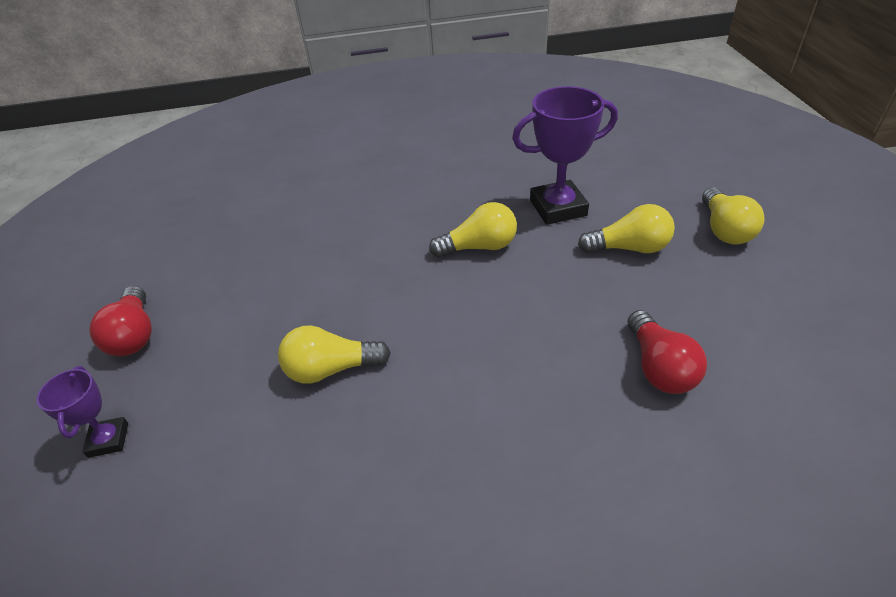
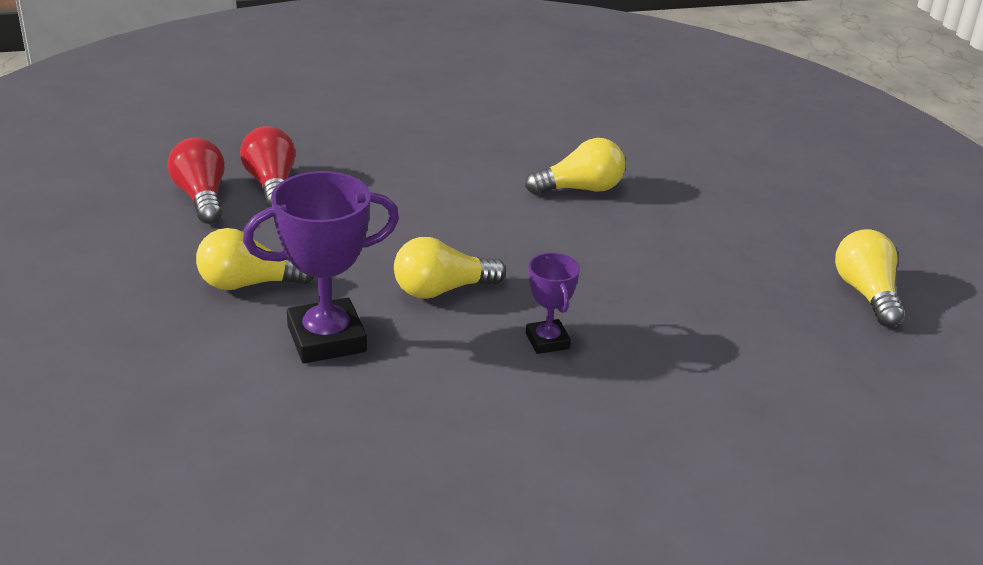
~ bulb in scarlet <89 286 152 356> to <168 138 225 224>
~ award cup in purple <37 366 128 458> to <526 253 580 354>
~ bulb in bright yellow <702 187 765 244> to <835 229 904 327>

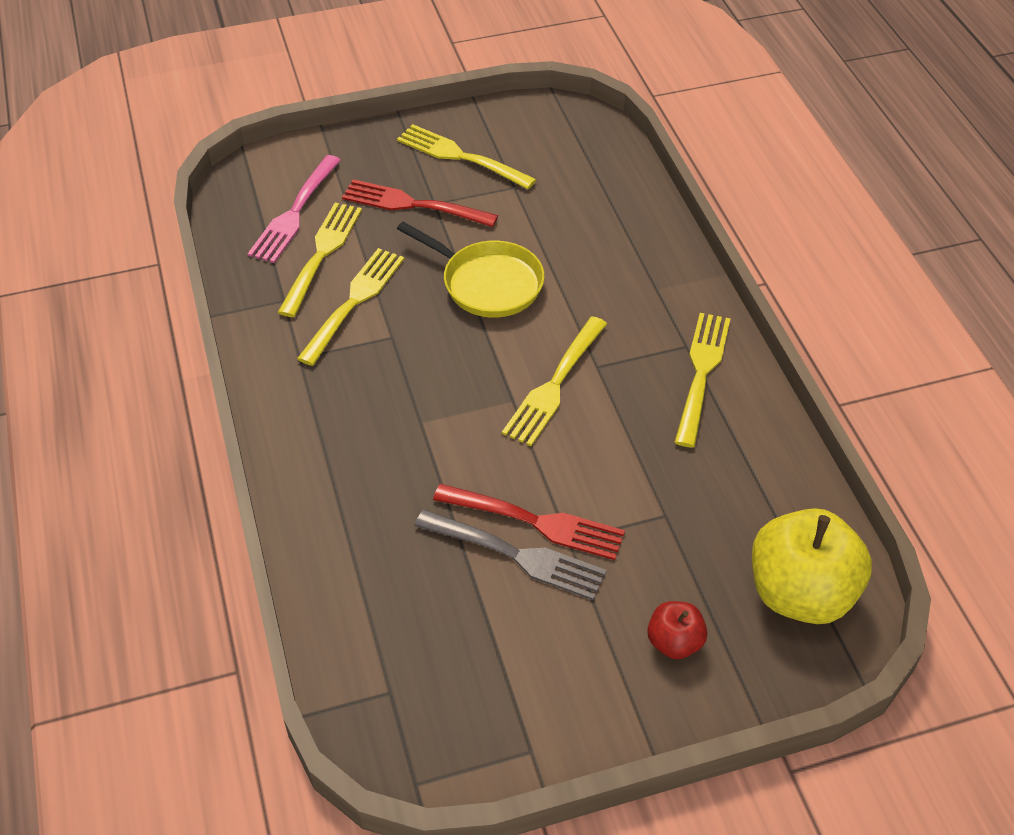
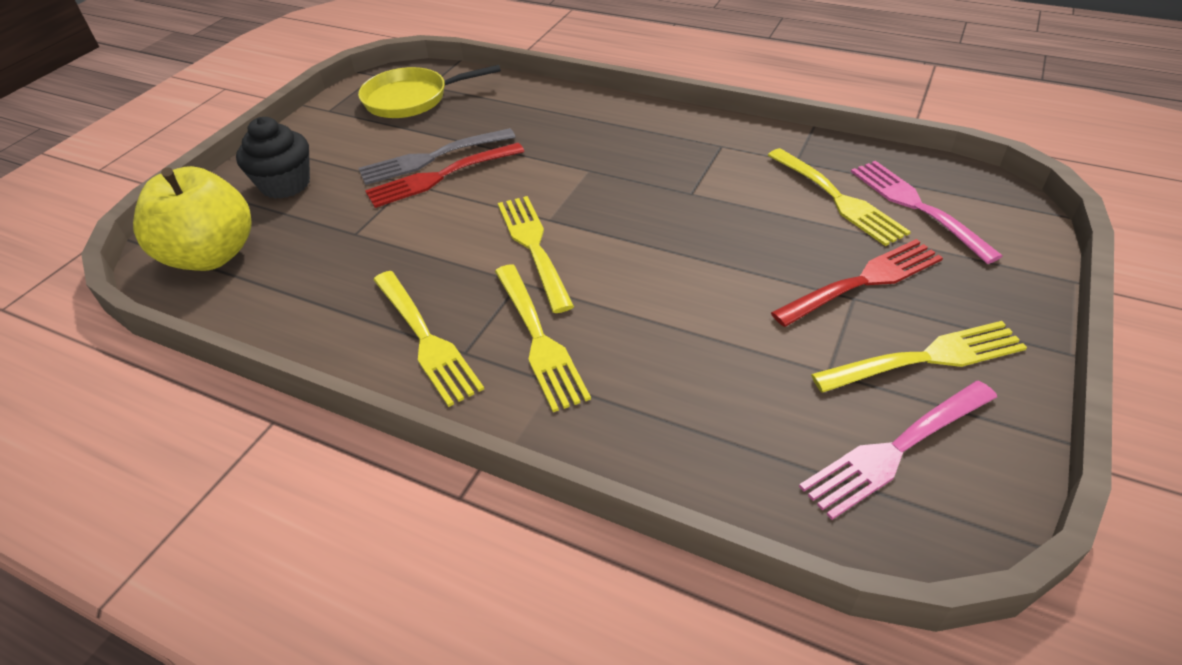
~ toy apple in scarlet <647 601 707 659> to fairy cake in black <236 117 310 199>
~ skillet in bright yellow <397 222 545 318> to <358 65 501 118>
~ dinner fork in bright yellow <297 248 404 366> to <495 264 591 412>
+ dinner fork in pink <799 381 997 520>

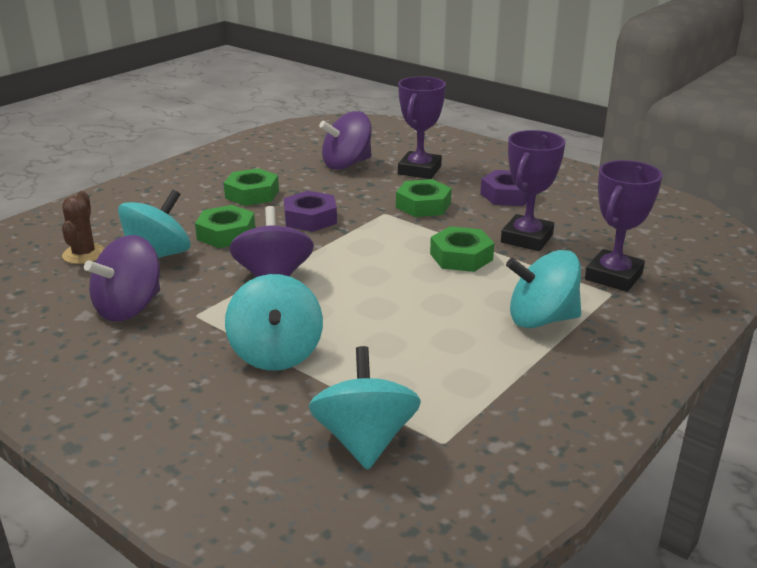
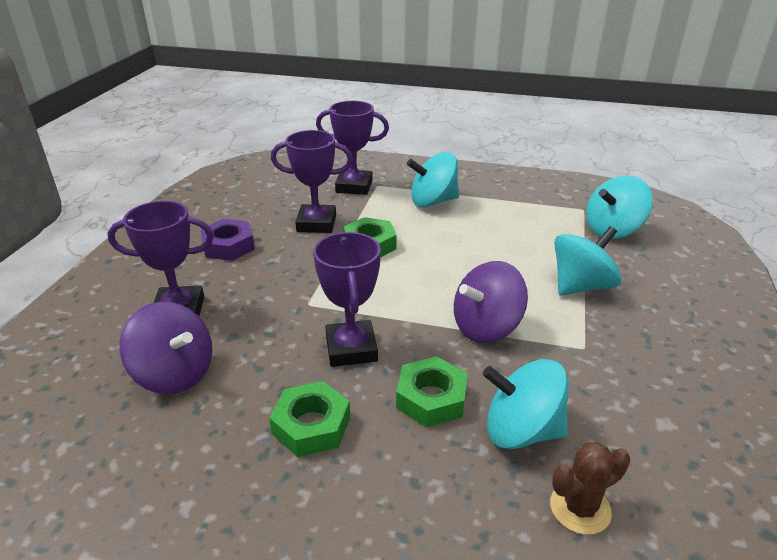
~ nut in purple <284 191 337 232> to award cup in purple <313 232 381 367>
~ toy top in teal <506 250 581 328> = <407 152 459 207> 105 degrees clockwise
- toy top in purple <84 235 160 322>
- nut in emerald <396 179 452 217>

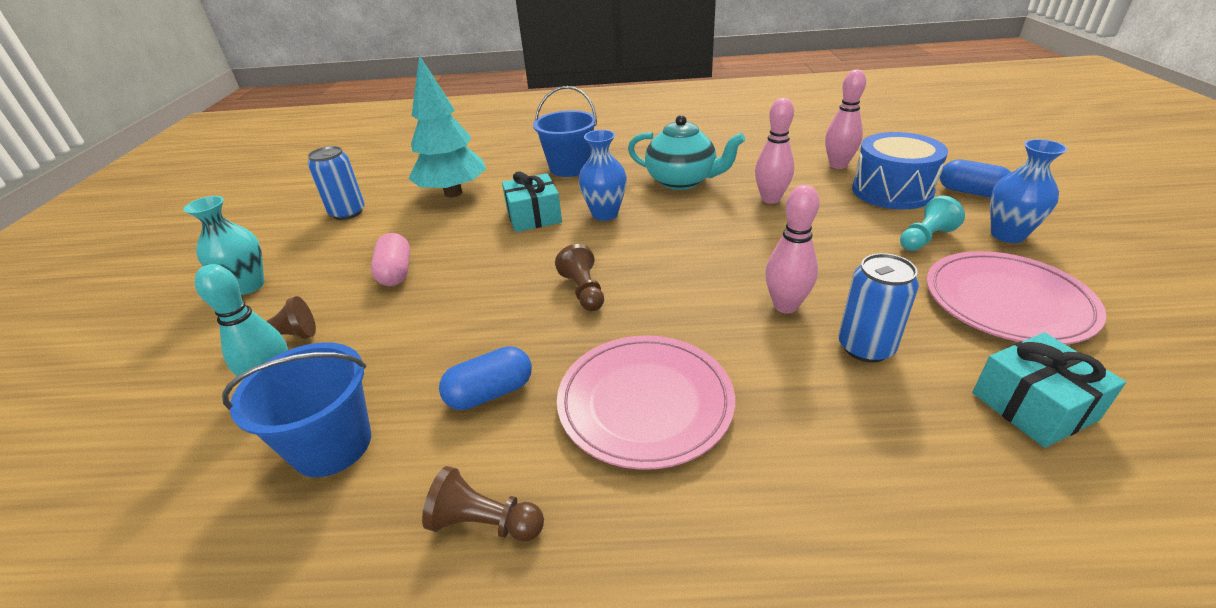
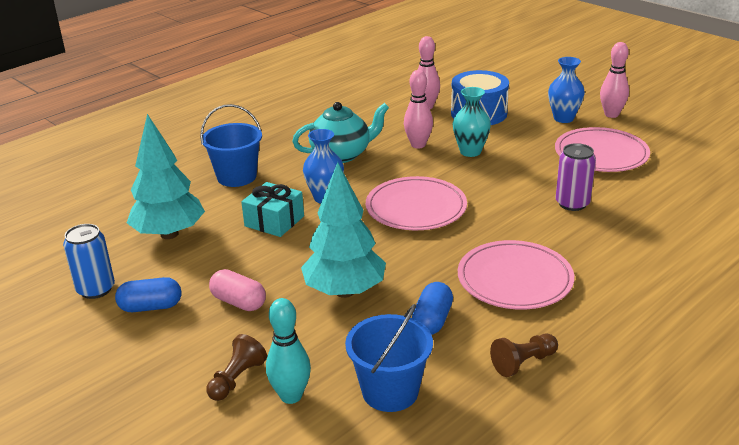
~ capsule in cobalt <940 159 1011 198> to <115 277 181 312>
+ tree in teal <301 162 386 298>
+ flat dish in pink <366 176 467 230>
~ flower vase in teal <183 196 264 295> to <453 87 491 157>
~ soda can in cobalt <838 253 919 363> to soda can in purple <556 143 596 211>
~ skittle in pink <765 184 820 313> to <600 42 629 118>
- game pawn in brown <555 244 604 311>
- game pawn in teal <900 196 965 251>
- gift in teal <972 332 1126 448>

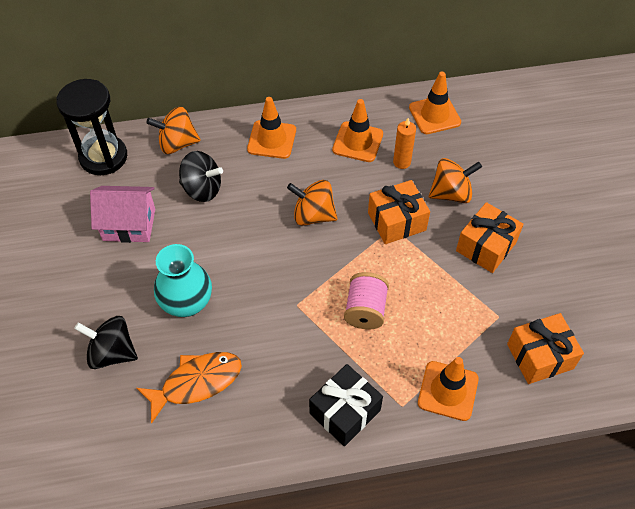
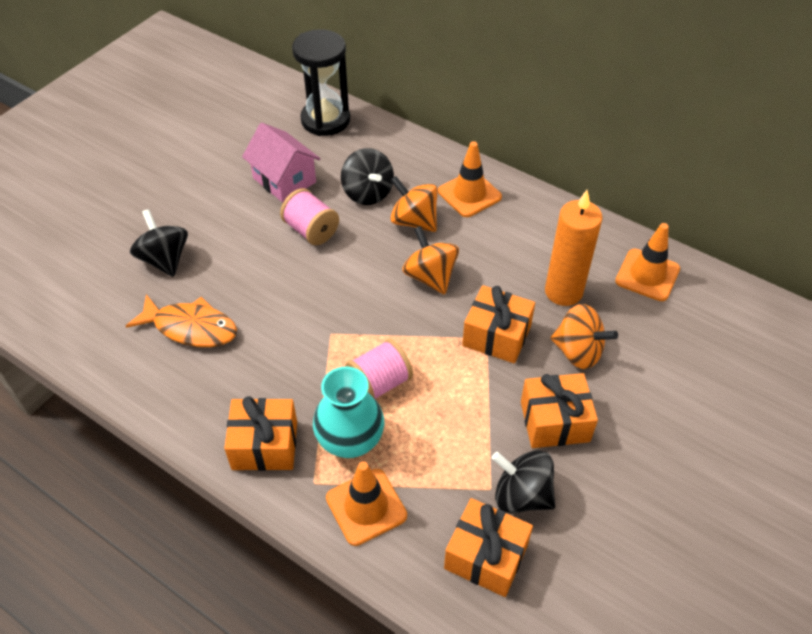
~ gift in black <309 364 383 446> to gift in orange-coloured <224 396 297 471>
+ bobbin in pink <280 188 339 245>
~ flower vase in teal <154 244 212 317> to <313 367 385 458>
~ toy top in orange-coloured <146 107 201 154> to <390 176 438 232>
+ toy top in black <492 450 555 513>
~ candle in orange-coloured <393 118 416 169> = <545 190 603 306> x1.76
- road cone in orange-coloured <332 99 383 162>

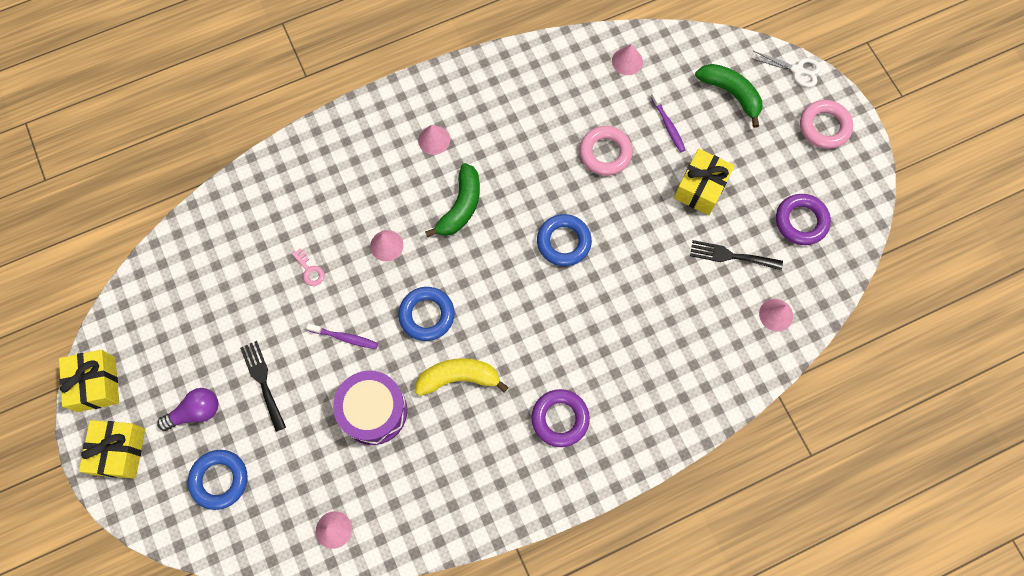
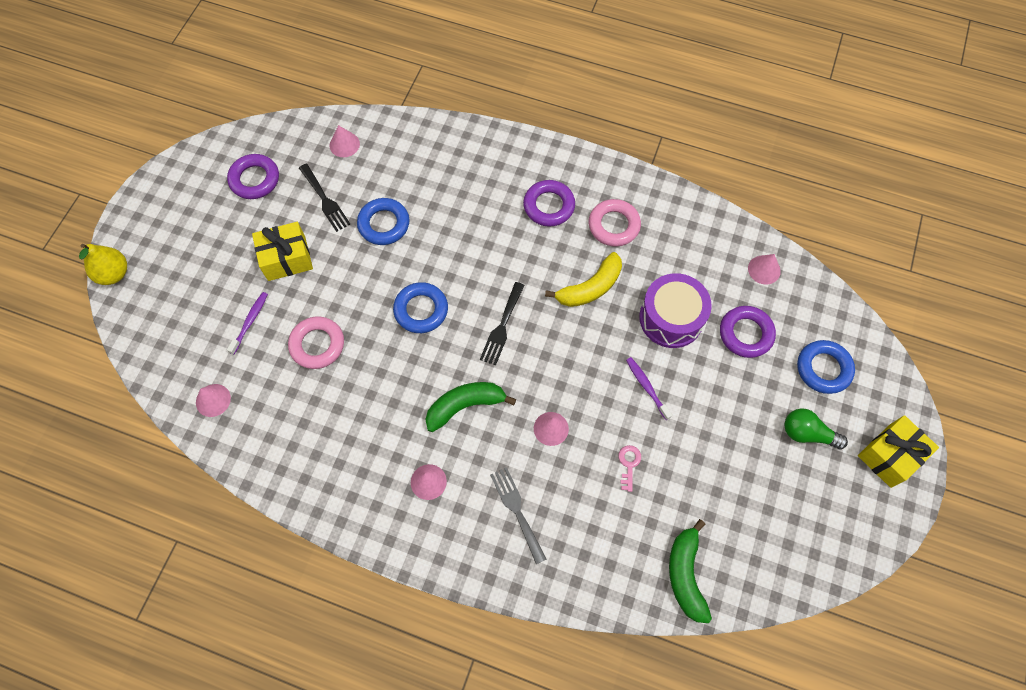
~ pair of scissors in pure white <751 51 821 87> to pear fruit in bright yellow <79 244 127 285>
~ ring in cobalt <398 287 455 341> to <357 198 409 245>
~ dinner fork in black <240 341 286 432> to <480 282 525 365>
+ dinner fork in grey <490 467 547 564>
~ banana fruit in bright yellow <415 358 508 396> = <545 252 622 307> 75 degrees counterclockwise
~ ring in pink <800 100 853 149> to <589 199 641 247>
~ banana fruit in emerald <695 64 762 128> to <669 519 712 623>
+ ring in purple <720 306 776 358>
~ bulb in purple <157 388 218 431> to bulb in emerald <785 408 848 449>
- gift in bright yellow <59 350 119 412>

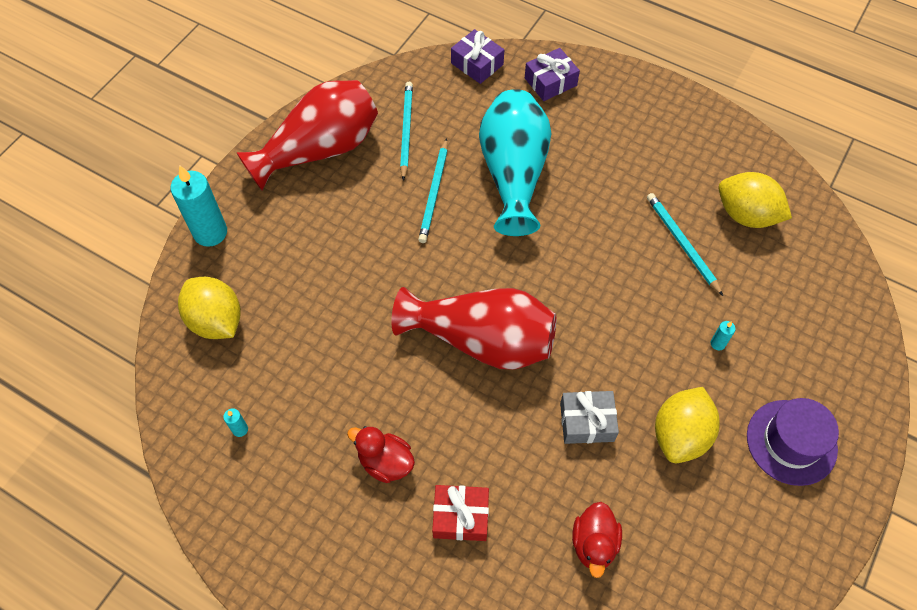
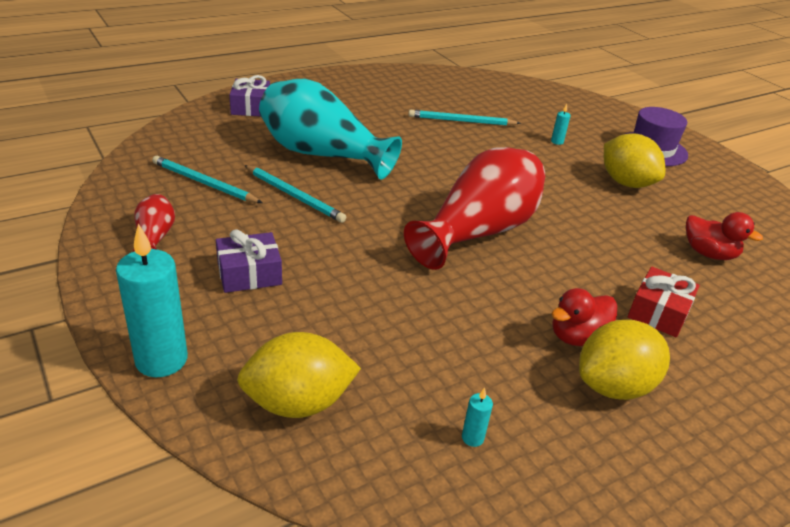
~ flower vase in scarlet <236 80 378 191> = <133 194 175 252> x0.44
~ gift in purple <451 29 504 84> to <216 229 282 293>
~ lemon in bright yellow <719 172 792 228> to <579 320 670 400>
- gift in grey <560 391 619 444>

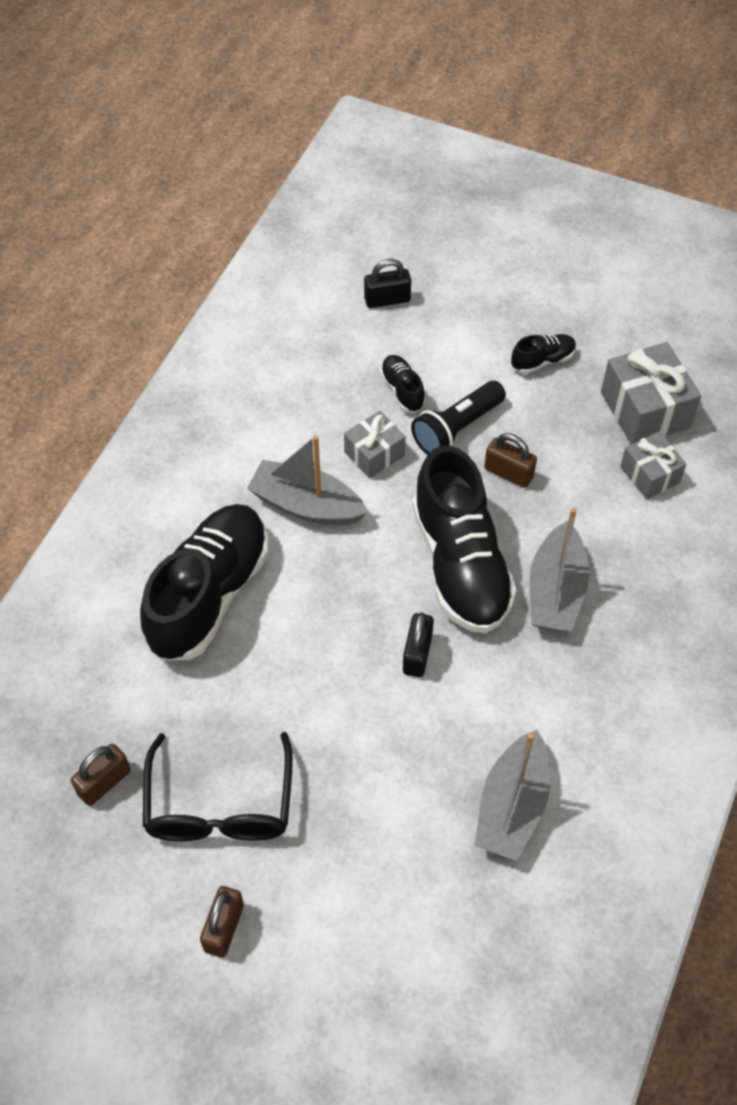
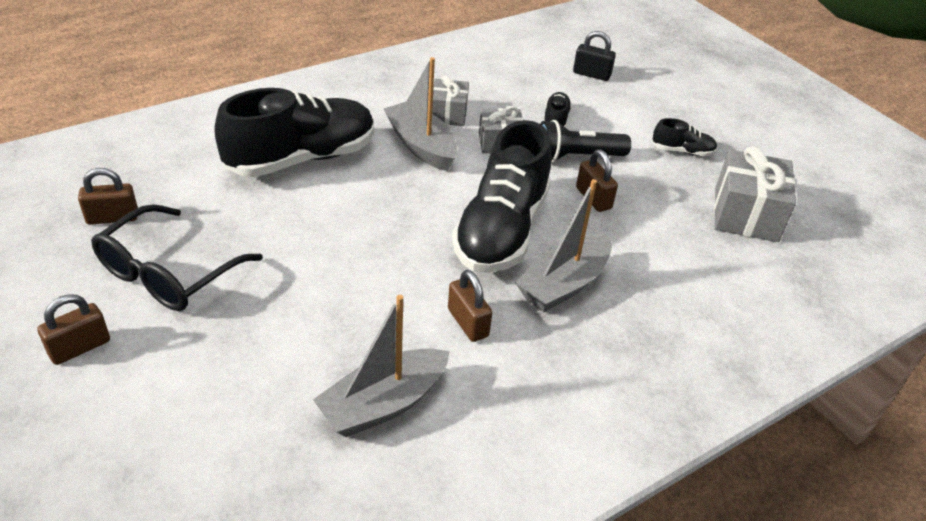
~ gift in grey <620 431 686 499> to <432 75 469 126>
+ small lock in brown <448 270 492 342>
- small lock in black <403 612 434 677>

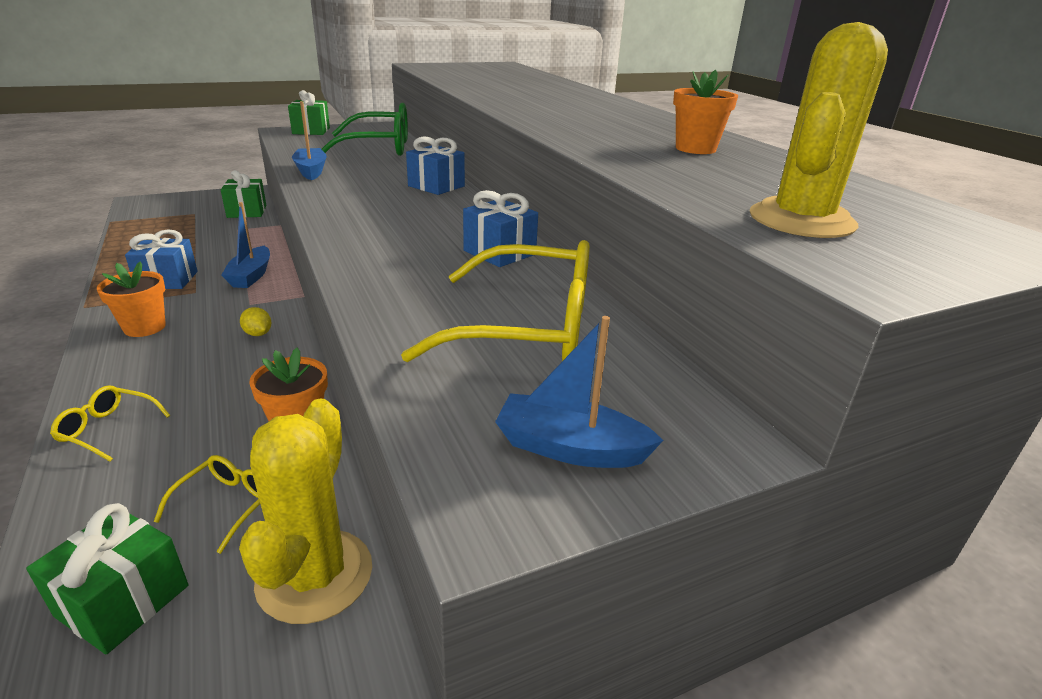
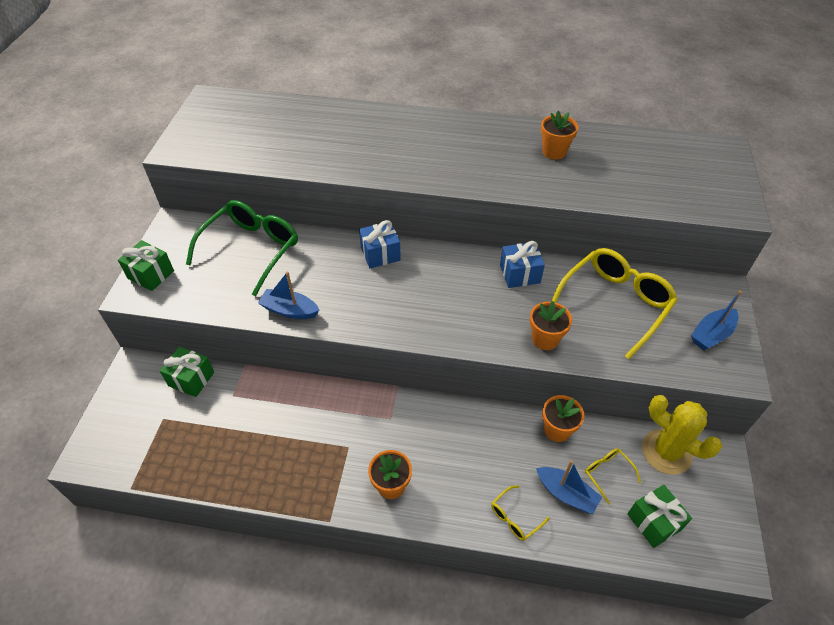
+ plant pot in orange-coloured <530 301 572 350>
~ sailboat in cobalt <221 202 270 288> to <536 460 602 514>
- gift in cobalt <125 229 198 289>
- lemon in bright yellow <240 307 272 336>
- cactus in bright yellow <750 22 888 238>

